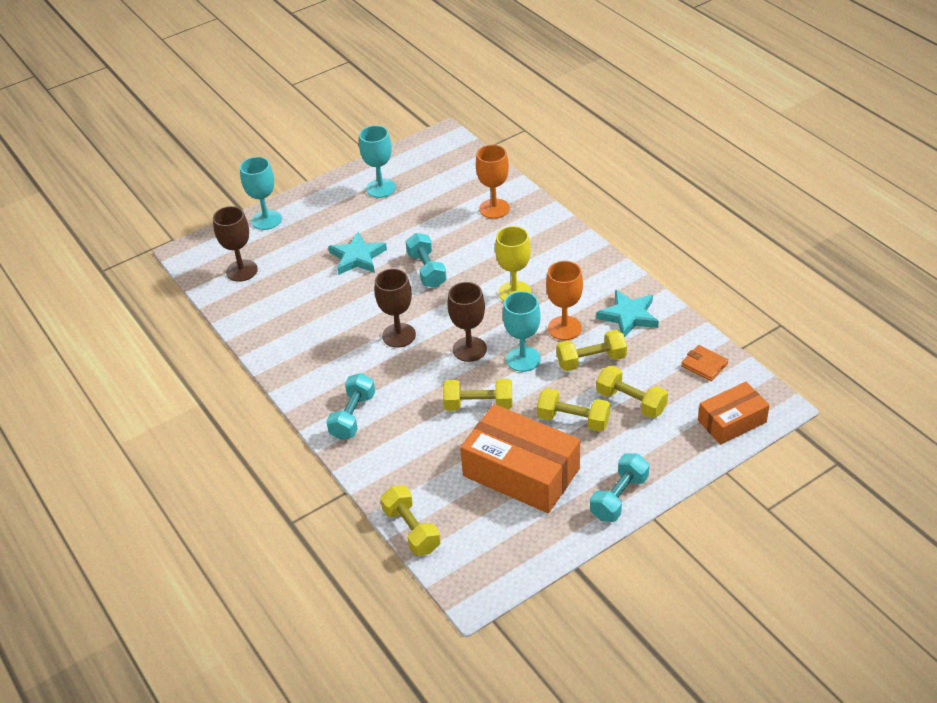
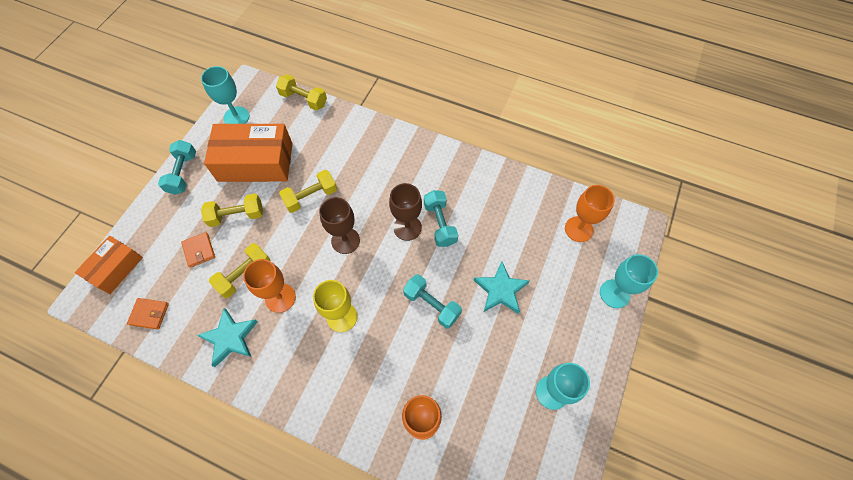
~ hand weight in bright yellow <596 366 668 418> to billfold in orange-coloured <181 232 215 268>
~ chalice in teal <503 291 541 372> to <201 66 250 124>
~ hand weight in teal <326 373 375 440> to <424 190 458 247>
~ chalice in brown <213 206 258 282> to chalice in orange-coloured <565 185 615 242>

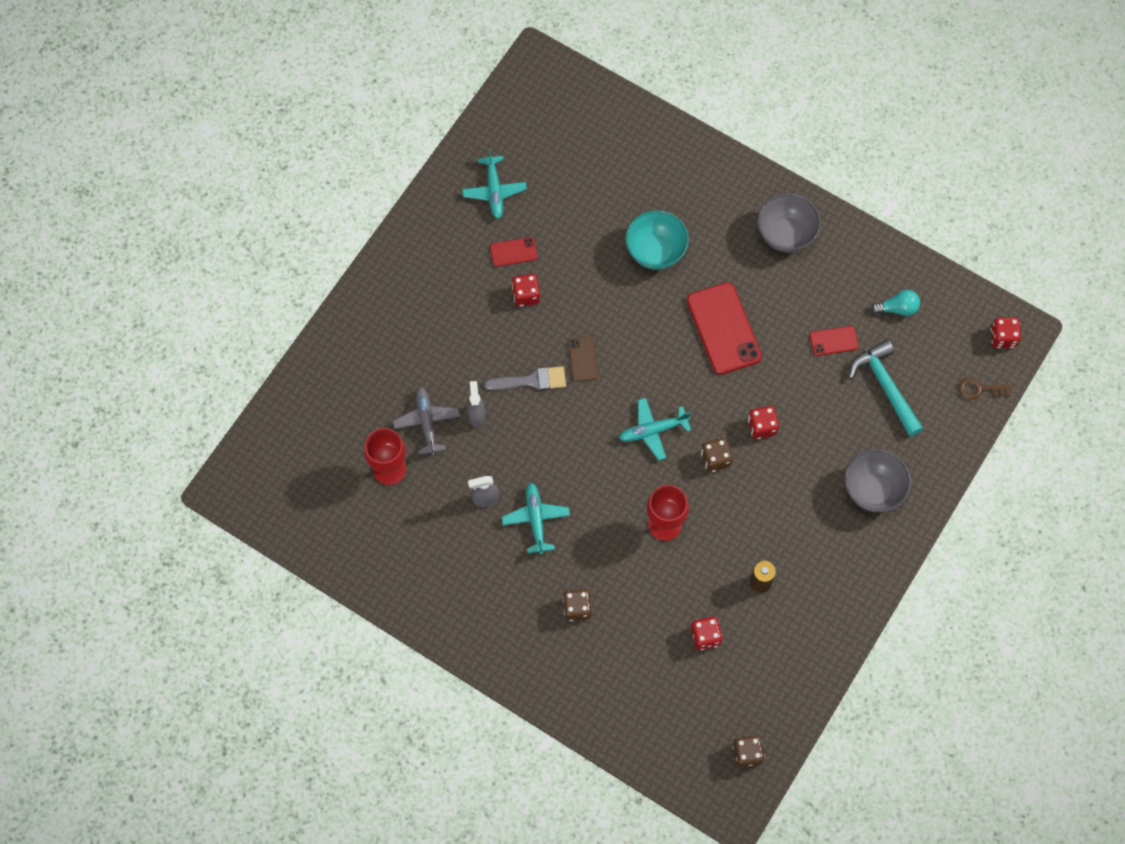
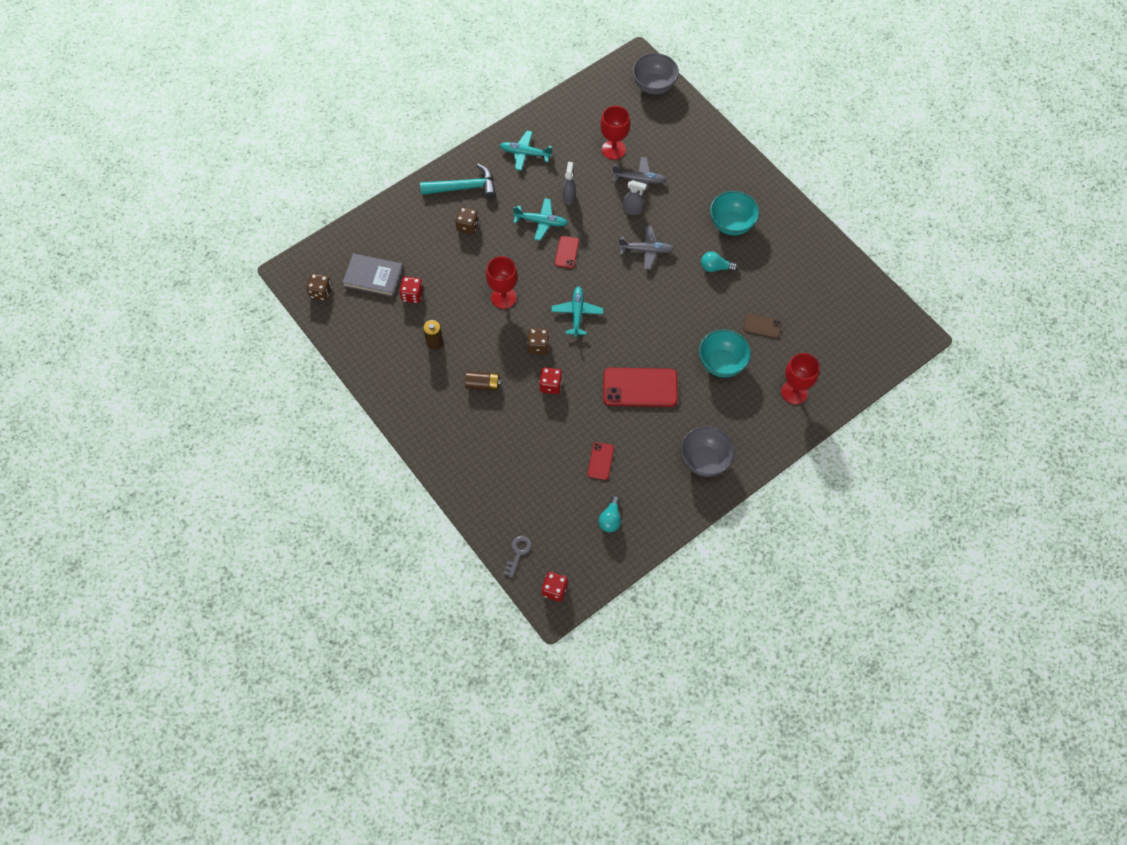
+ book in grey <342 254 403 297>
~ carpenter's hammer in teal <849 340 923 437> to <420 164 496 199>
+ AA battery in brown <465 372 501 390>
~ plane in teal <462 149 527 219> to <499 131 552 171>
~ key in brown <958 378 1011 400> to key in grey <503 536 532 578>
~ mobile phone in scarlet <490 237 538 267> to <555 236 579 268>
~ brush in grey <484 366 566 391> to plane in grey <618 226 674 270>
~ bowl in grey <845 449 911 512> to <632 53 679 94>
~ game die in scarlet <512 274 540 307> to bulb in teal <701 252 738 272>
+ bowl in teal <710 191 759 235>
~ mobile phone in brown <568 337 598 382> to <743 314 782 338>
+ chalice in scarlet <781 353 820 404>

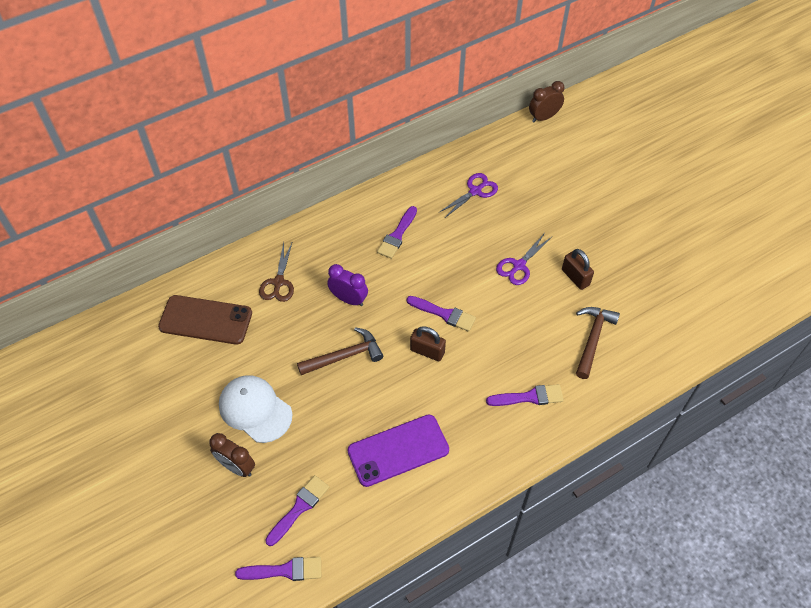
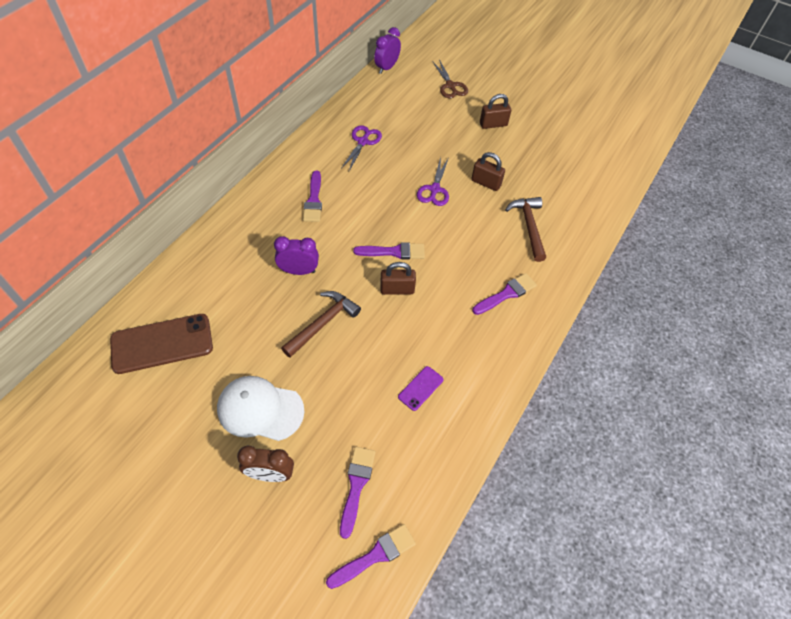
~ bedside clock in brown <529 81 564 122> to bedside clock in purple <374 27 401 74>
~ mobile phone in purple <347 415 449 487> = <398 366 443 411> x0.48
~ pair of scissors in brown <259 242 294 302> to <432 59 468 98>
+ small lock in brown <480 94 511 129>

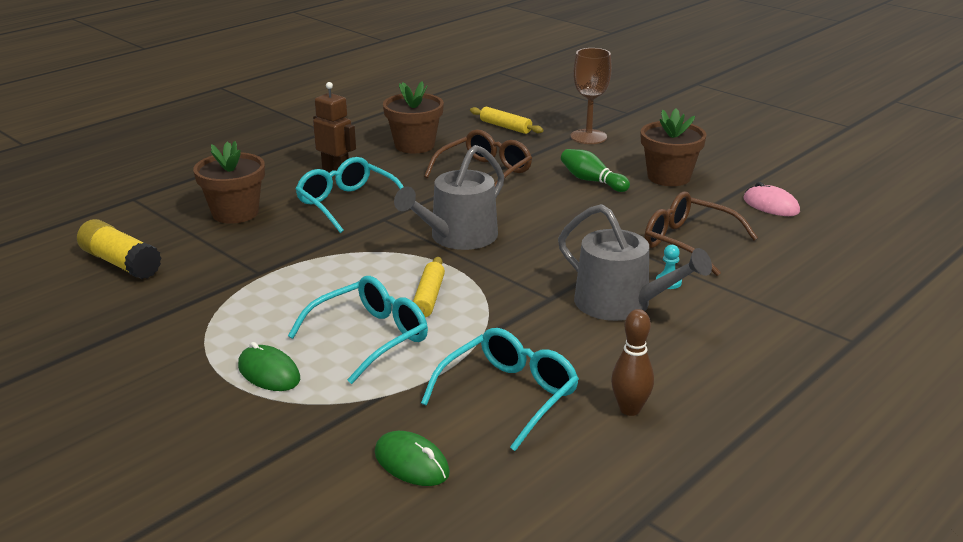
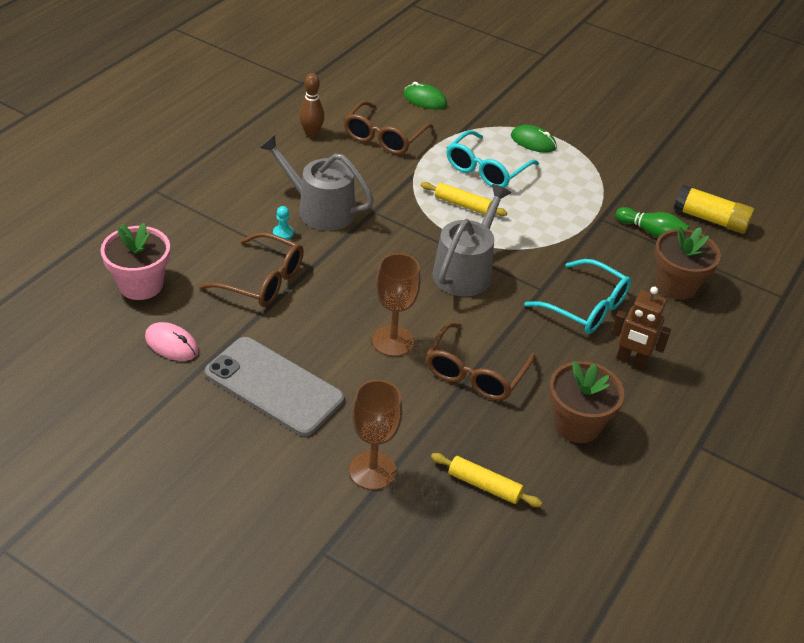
+ plant pot in pink <101 223 170 300>
~ plant pot in brown <641 108 706 186> to mobile phone in grey <205 337 344 436>
~ eyeglasses in teal <421 328 579 451> to eyeglasses in brown <344 101 434 155>
+ chalice in brown <372 253 421 357>
~ pastry roller in bright yellow <413 257 445 317> = <421 182 507 216> 60 degrees counterclockwise
~ skittle in emerald <561 149 630 192> to <616 207 690 238>

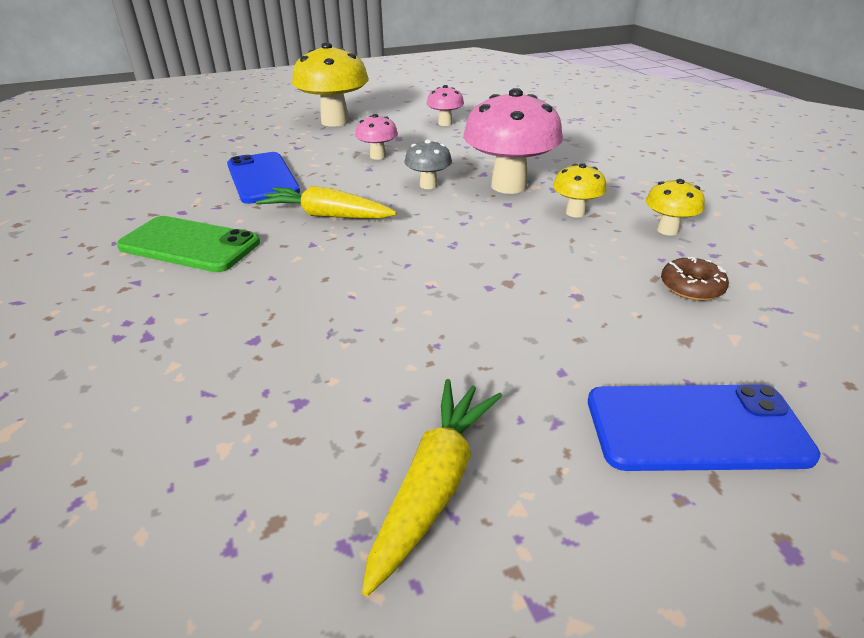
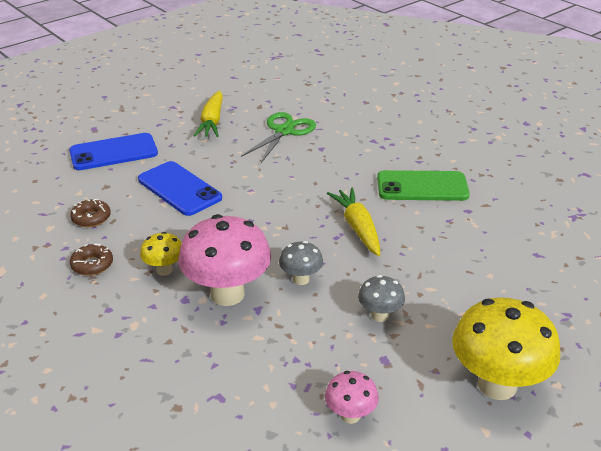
~ fungus in bright yellow <646 179 705 235> to doughnut in brown <70 243 113 276>
~ mobile phone in cobalt <227 152 300 204> to <138 161 222 216>
+ pair of scissors in emerald <241 112 316 163>
~ toy carrot in bright yellow <256 186 397 219> = <327 188 380 256> 105 degrees counterclockwise
~ fungus in pink <355 114 398 160> to fungus in grey <358 275 405 322>

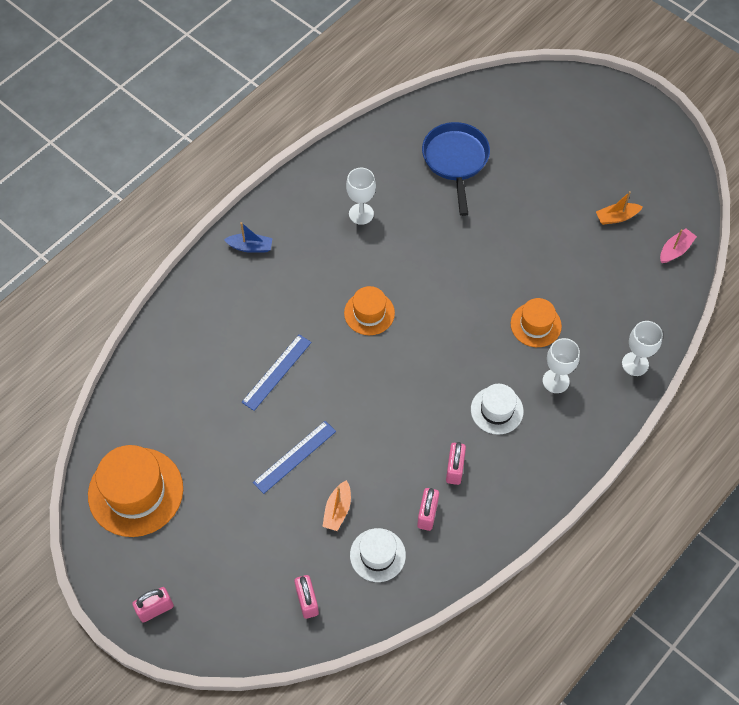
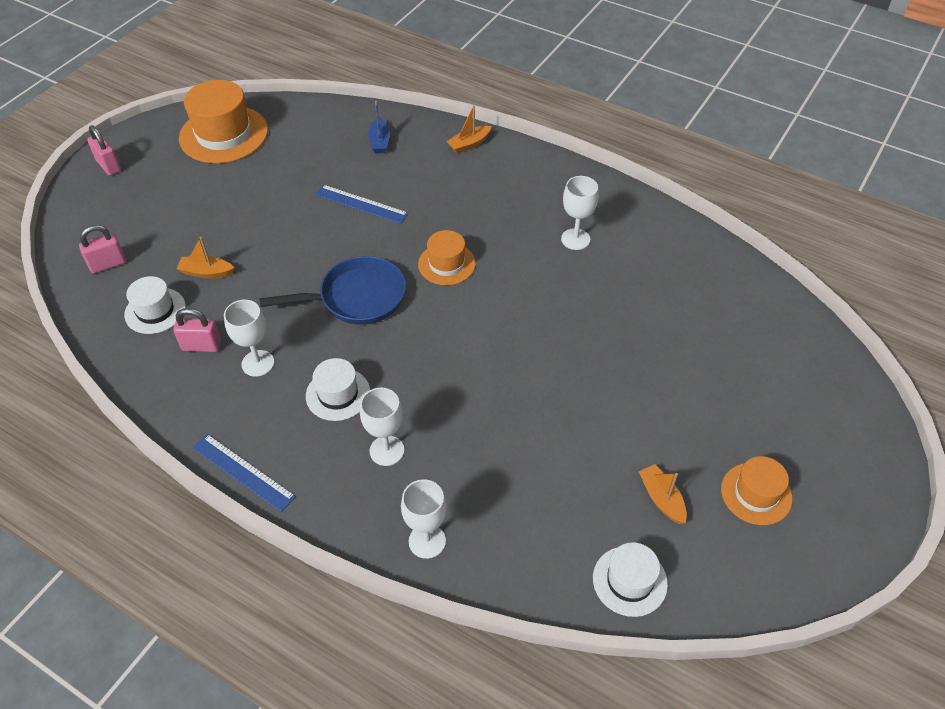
~ straightedge in cobalt <253 421 336 494> to <192 434 296 512>
~ small lock in pink <446 442 466 485> to chalice in pure white <224 300 274 377>
~ skillet in cobalt <422 122 490 216> to <259 256 406 325>
~ sailboat in cobalt <224 222 273 253> to <368 101 390 154>
+ sailboat in orange-coloured <446 105 492 154>
~ sailboat in pink <660 228 697 263> to tall hat in pure white <593 542 668 617>
~ tall hat in orange-coloured <511 298 562 347> to <721 456 792 525>

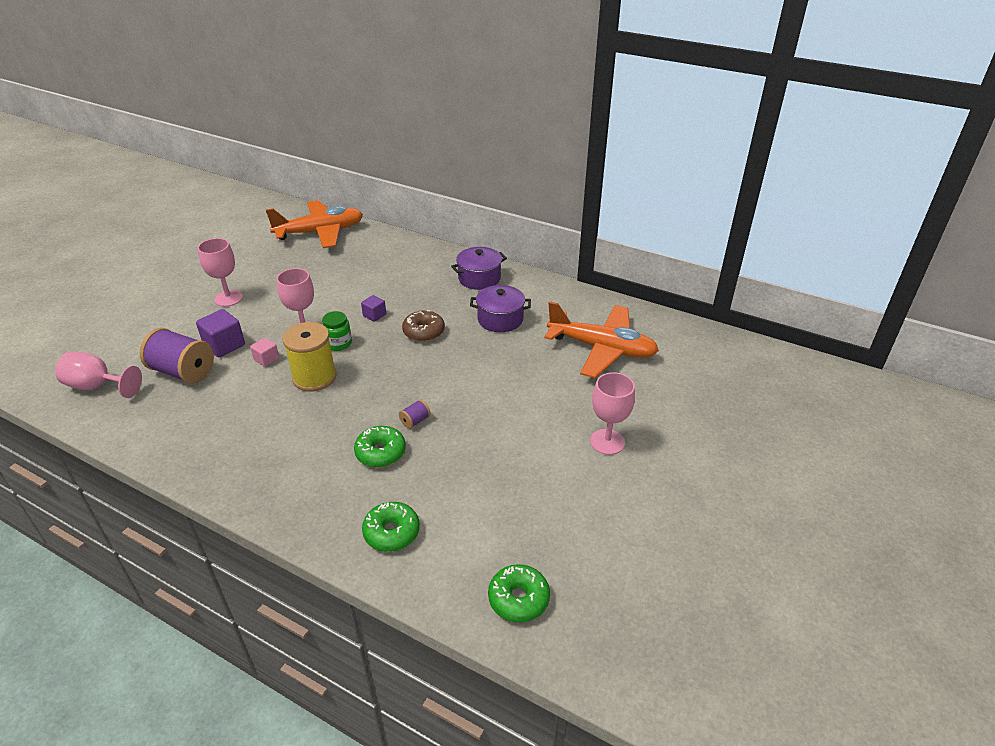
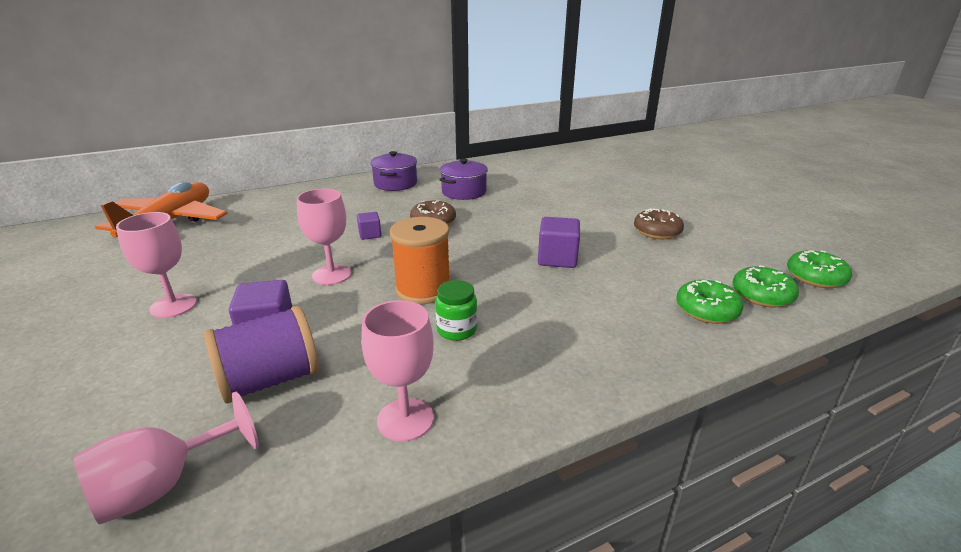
~ chalice in pink <590 372 635 455> to <361 300 434 442>
~ bobbin in bright yellow <282 322 337 391> to bobbin in orange-coloured <390 217 450 304>
~ jam jar in emerald <322 311 352 351> to <435 280 477 341>
~ bobbin in purple <399 399 431 429> to cube in purple <538 217 580 268>
+ doughnut in brown <634 208 684 239>
~ doughnut in emerald <354 426 406 467> to <732 266 799 308>
- cube in pink <250 338 279 367>
- plane in orange-coloured <544 301 659 378>

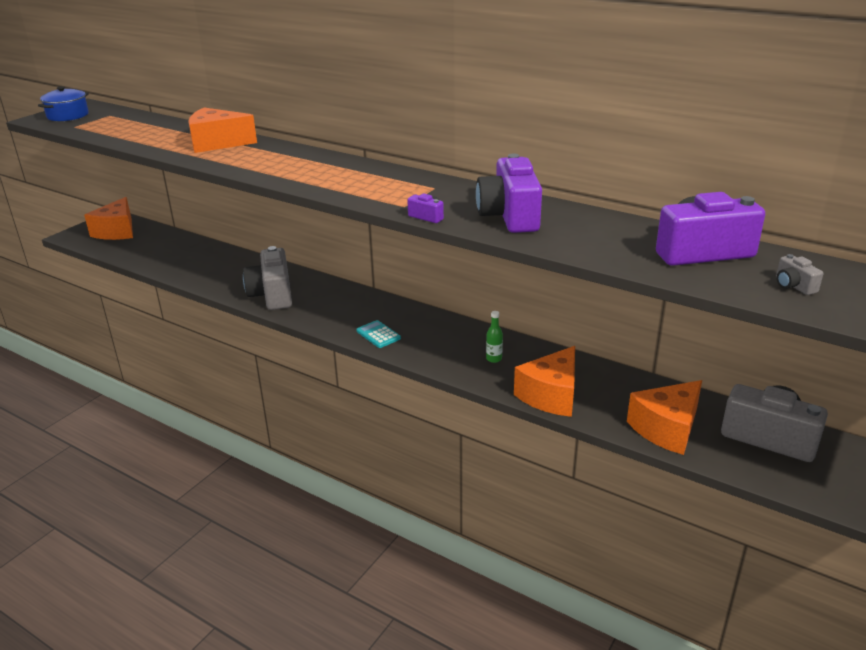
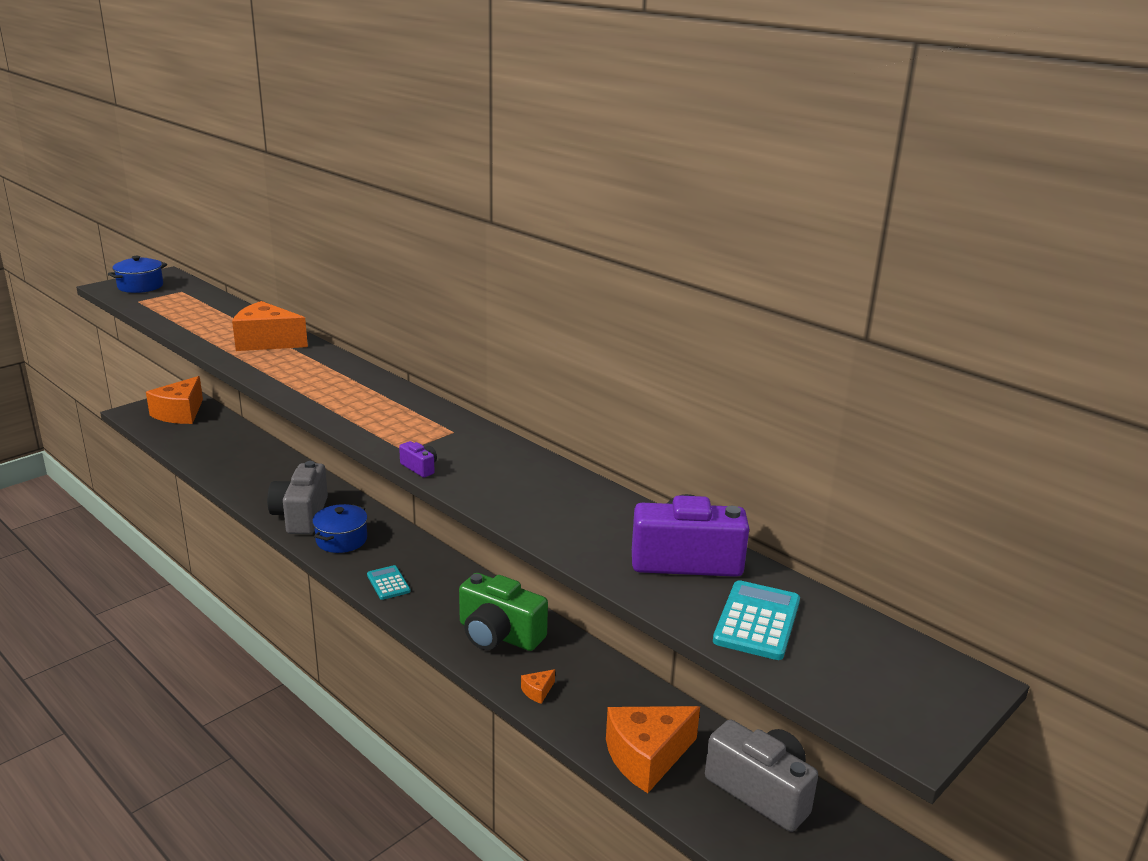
+ pot in cobalt <312 504 368 553>
~ bottle in emerald <486 311 503 363> to photo camera in emerald <459 573 548 651>
~ cheese in orange-coloured <514 346 575 417> = <521 669 555 704> x0.41
~ photo camera in grey <776 254 823 295> to pocket calculator in teal <713 580 800 660>
- photo camera in purple <476 154 542 233>

